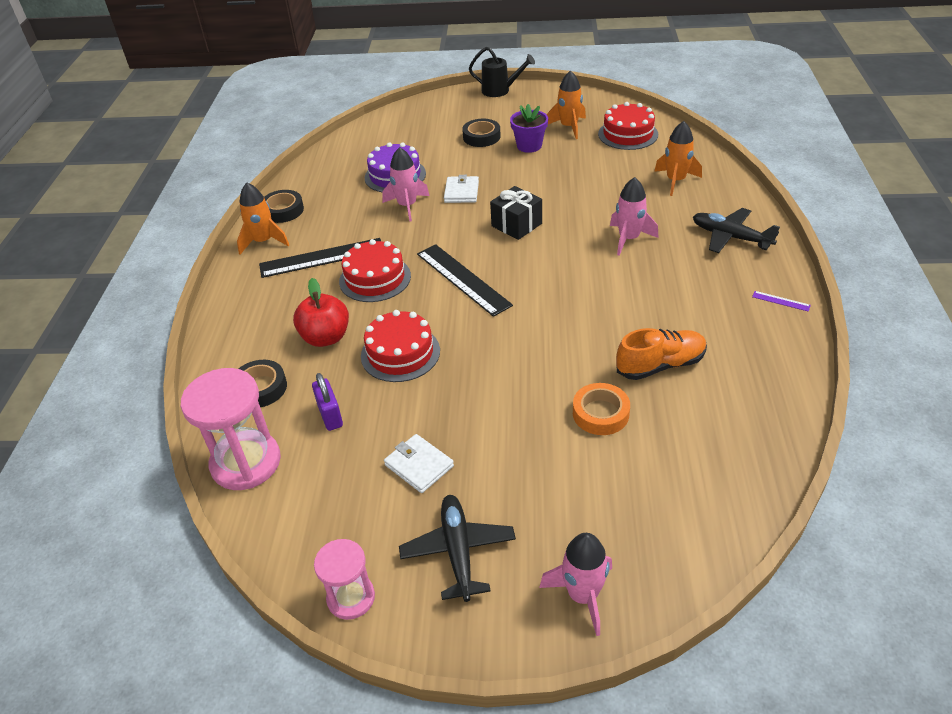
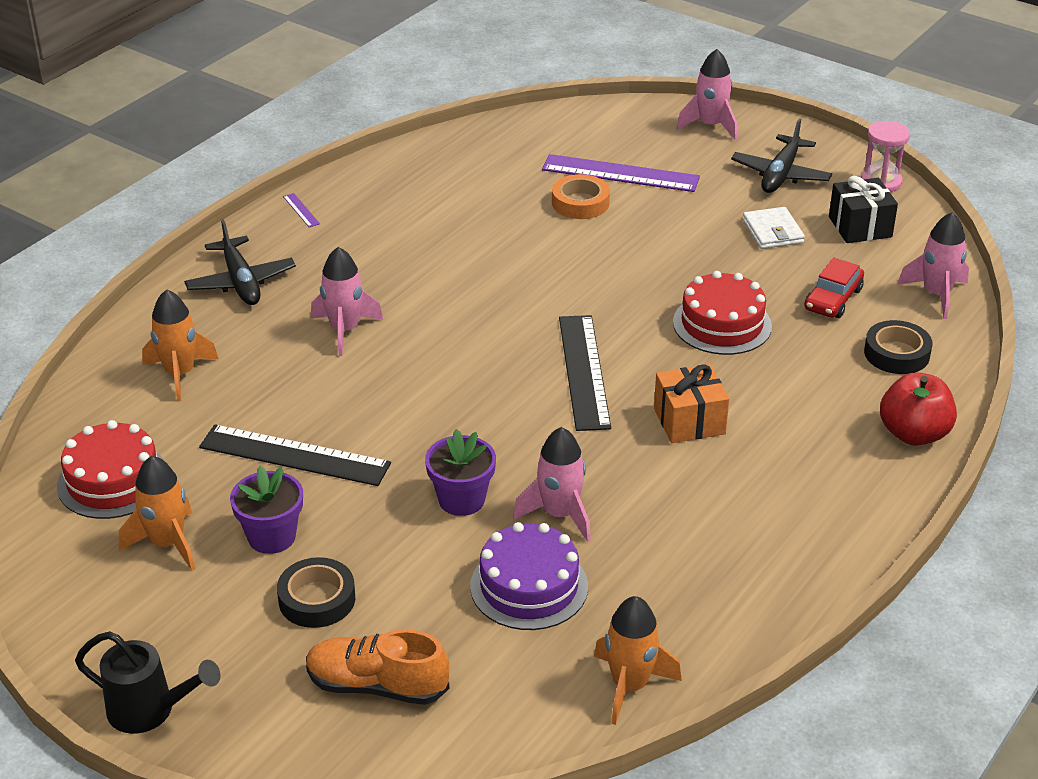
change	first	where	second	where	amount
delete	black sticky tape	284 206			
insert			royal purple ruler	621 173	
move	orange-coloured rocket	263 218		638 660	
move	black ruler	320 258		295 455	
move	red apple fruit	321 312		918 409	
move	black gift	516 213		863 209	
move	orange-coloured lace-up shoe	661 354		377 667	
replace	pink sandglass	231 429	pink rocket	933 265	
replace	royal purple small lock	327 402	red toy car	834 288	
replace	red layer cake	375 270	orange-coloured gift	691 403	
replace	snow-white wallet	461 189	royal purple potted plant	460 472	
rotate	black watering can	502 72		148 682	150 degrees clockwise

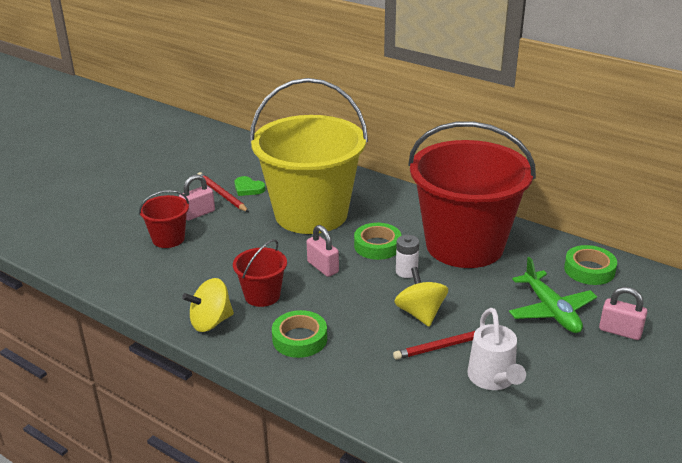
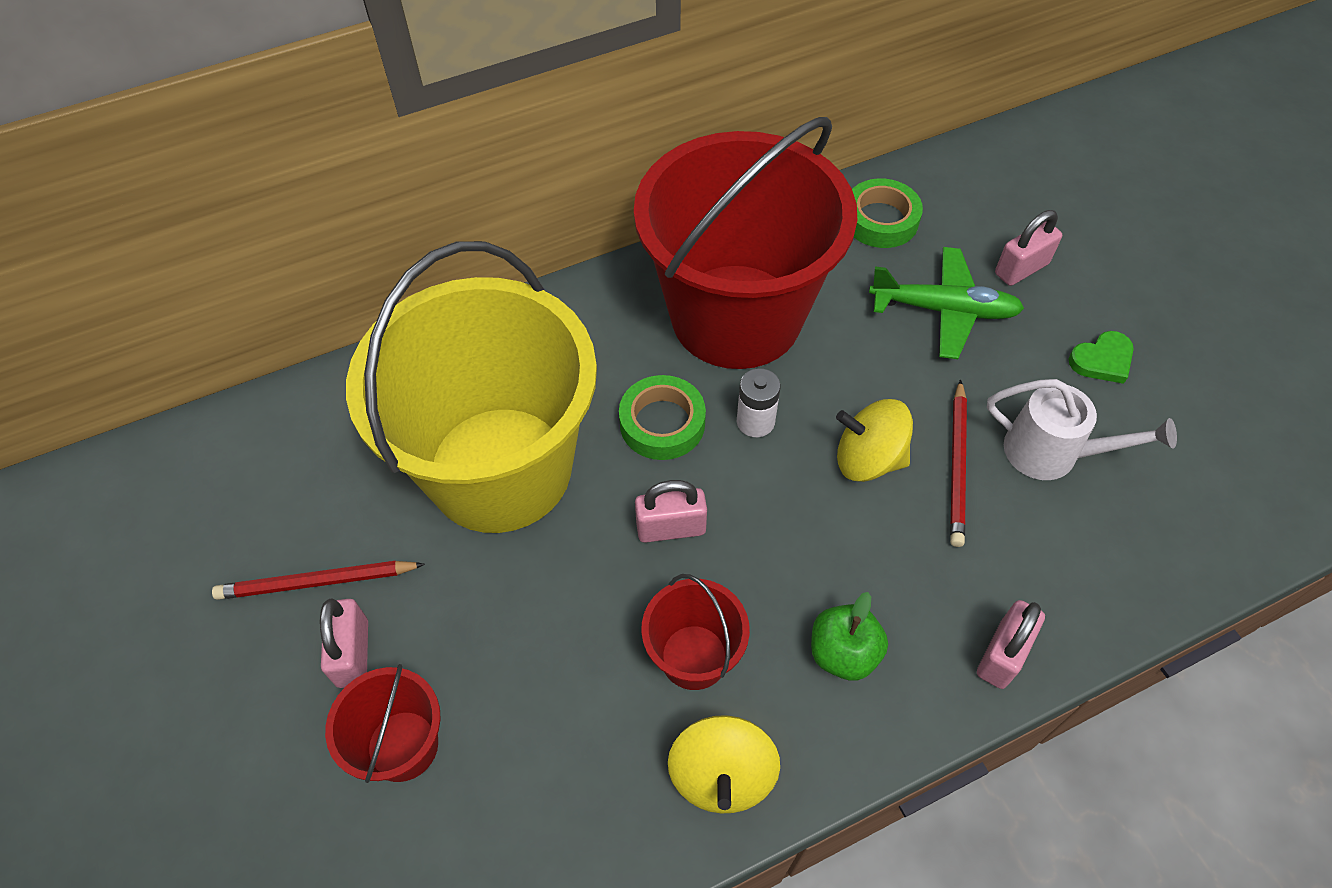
change	first	where	second	where	amount
insert			pink small lock	1011 644	
move	green heart shape	250 186		1101 357	
replace	green sticky tape	299 334	green apple fruit	849 636	

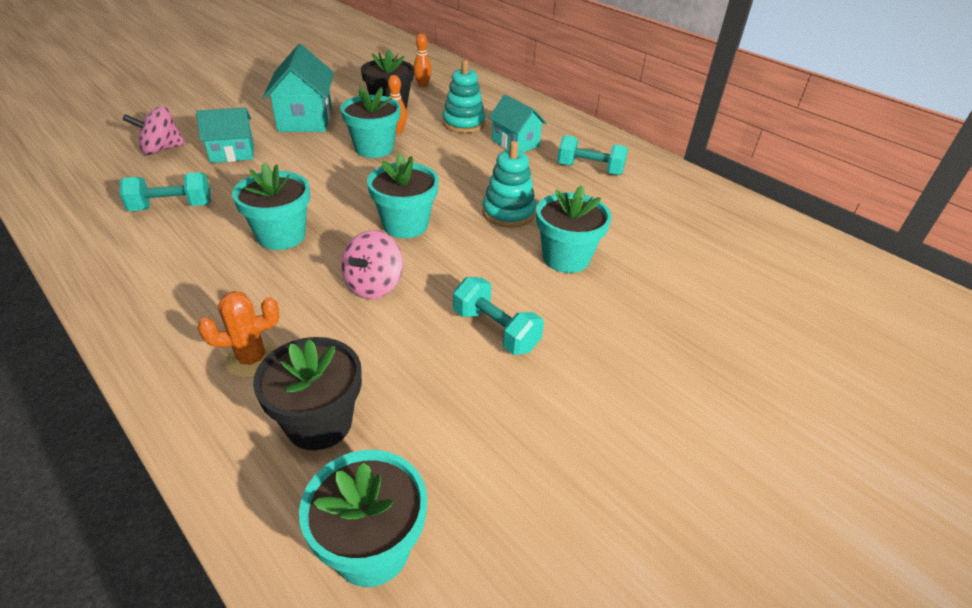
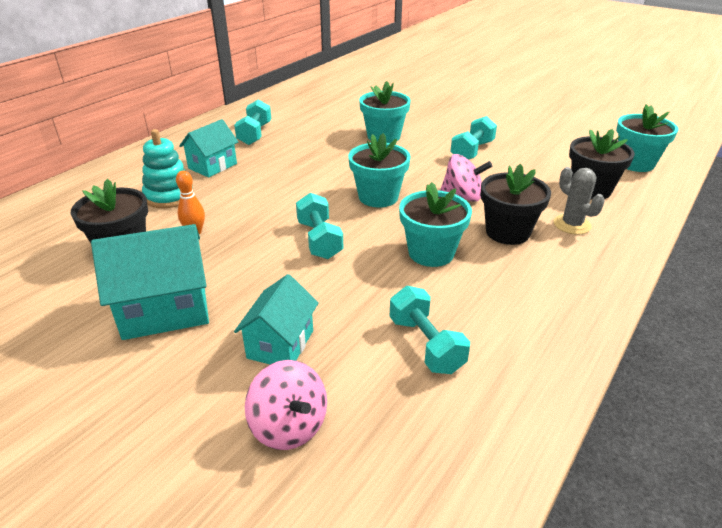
change	first	where	second	where	amount
delete	aqua potted plant	370 122			
delete	orange-coloured bowling pin	422 60			
delete	aqua ring stacker	509 184			
insert			aqua dumbbell	319 226	
insert			black potted plant	516 204	
recolor	orange-coloured saguaro cactus	239 334	grey saguaro cactus	579 201	
rotate	aqua toy house	225 135		276 319	45 degrees clockwise

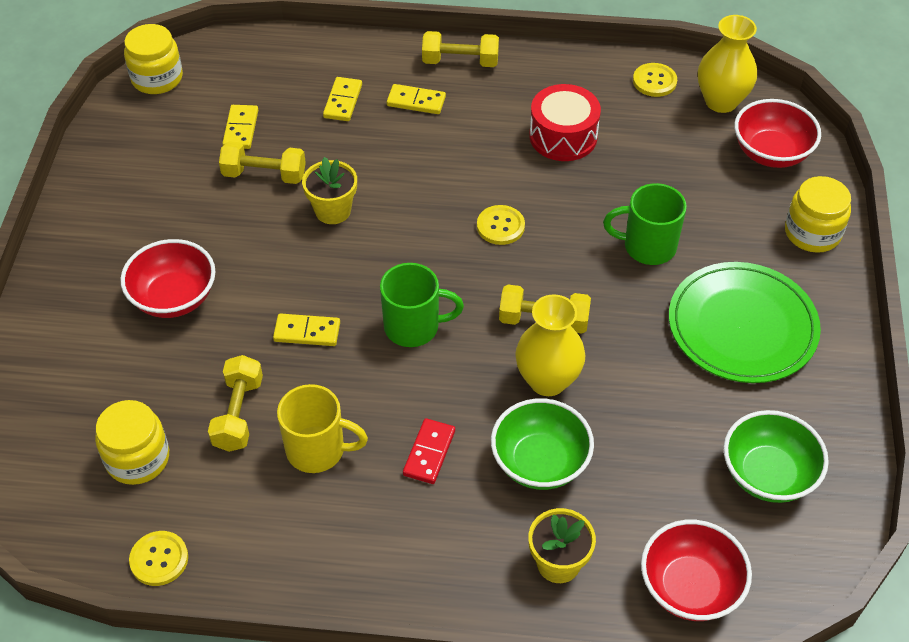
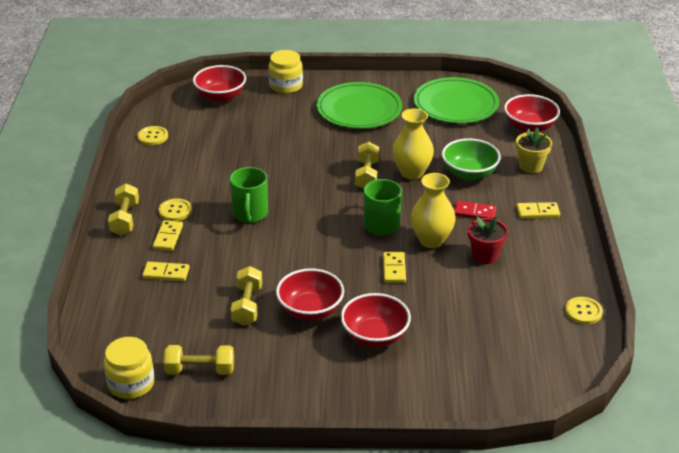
change	first	where	second	where	amount
delete	golden preserve jar	132 442			
delete	golden potted plant	329 190			
delete	red snare drum	565 122			
insert			red serving bowl	310 294	
move	golden dumbbell	235 403		199 360	
move	golden domino	240 127		538 210	
move	golden button	501 225		175 209	
move	green mug	645 224		249 195	
move	golden vase	727 64		433 210	
replace	golden mug	322 428	red potted plant	488 240	
replace	green serving bowl	776 456	green dinner plate	456 100	

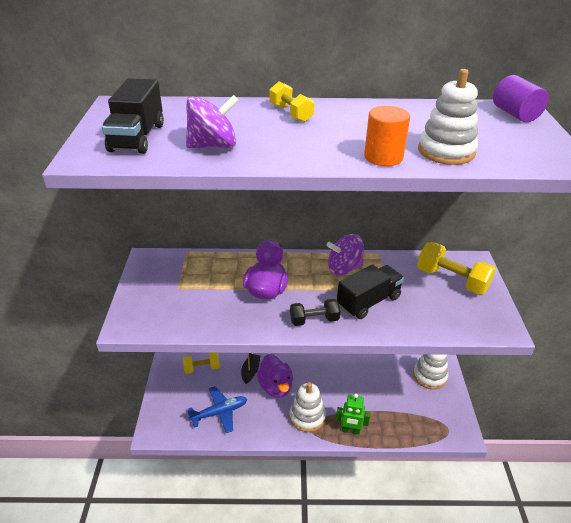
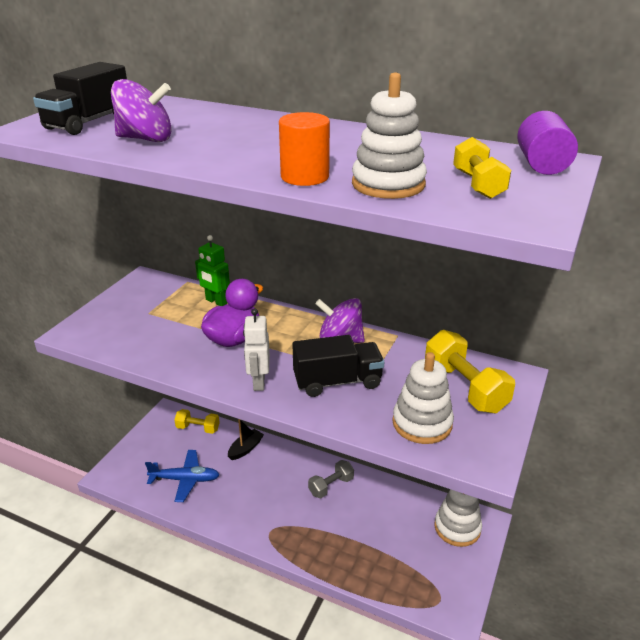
change	first	where	second	where	amount
delete	royal purple duck	275 376			
insert			grey dumbbell	331 479	
move	golden dumbbell	291 101		482 168	
move	snow-white ring stacker	307 407		423 398	
move	green robot figure	353 414		212 270	
replace	black dumbbell	315 312	snow-white robot figure	256 349	

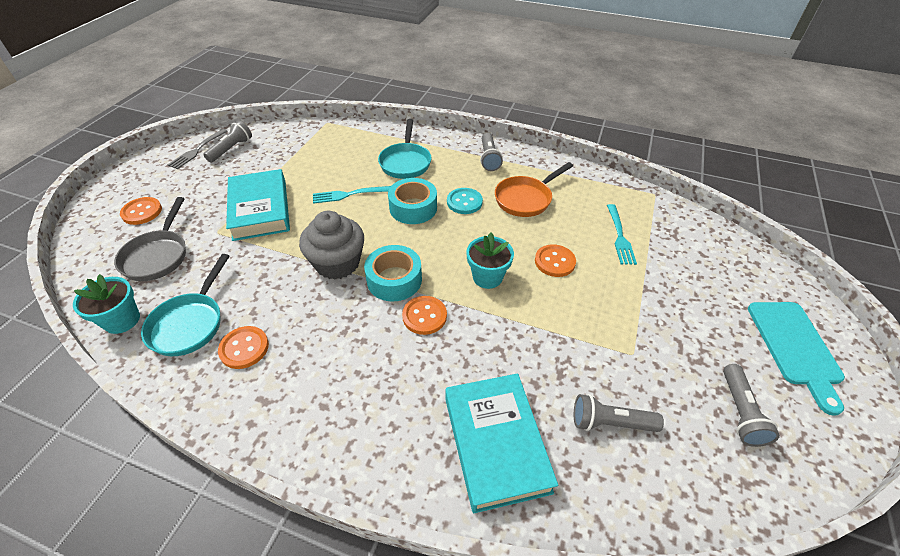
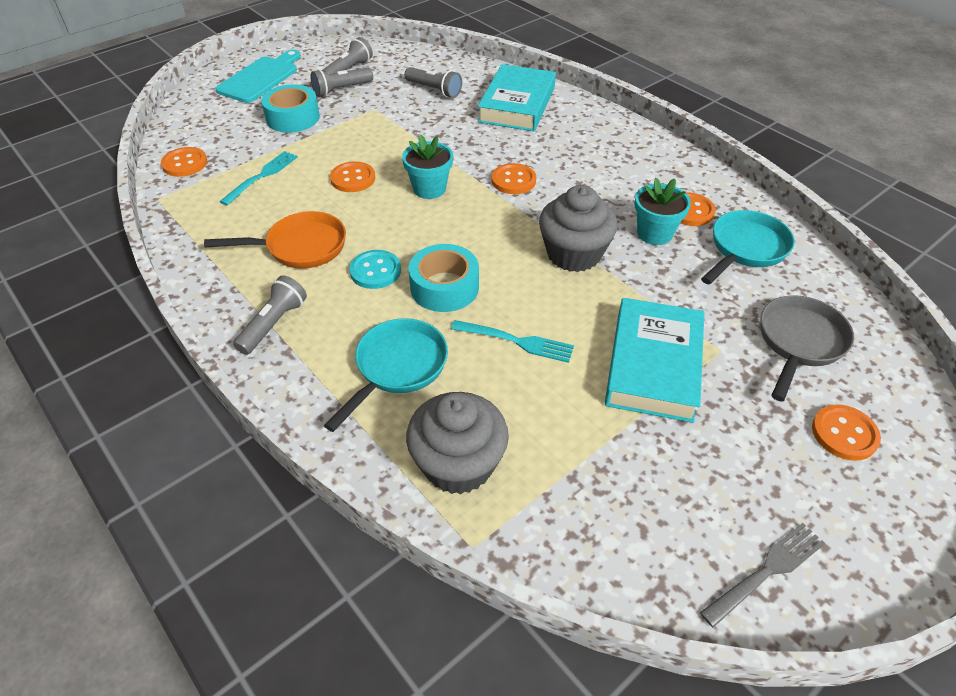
change	first	where	second	where	amount
insert			orange-coloured button	184 162	
insert			grey muffin	457 443	
move	aqua potted plant	106 304		663 211	
move	grey torch	227 141		342 82	
move	aqua sticky tape	393 273		290 109	

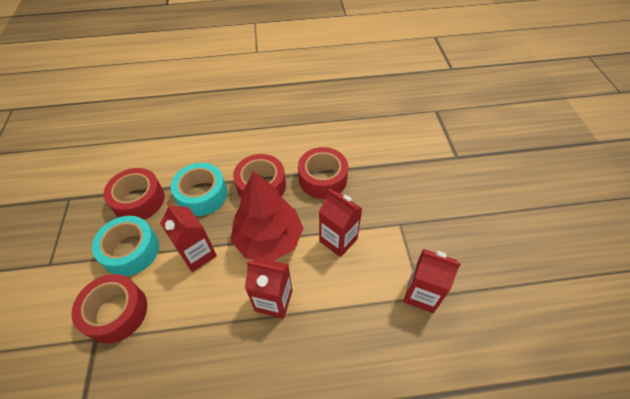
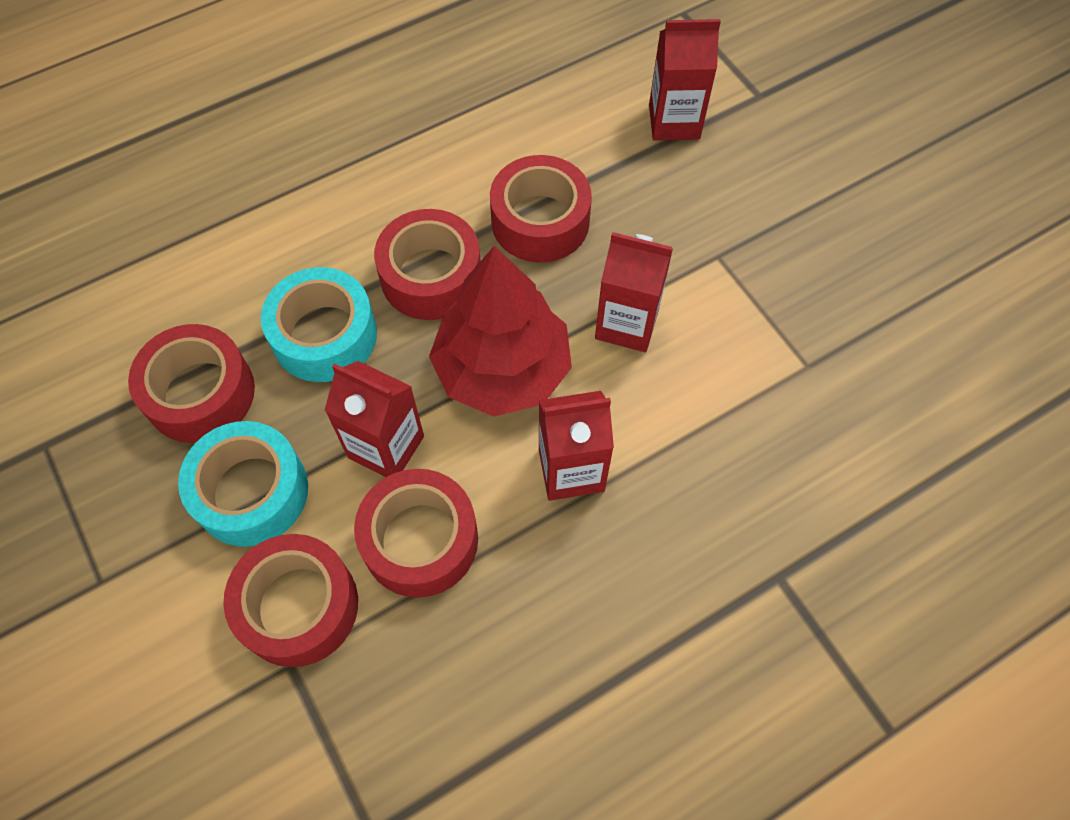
change	first	where	second	where	amount
insert			red sticky tape	416 533	
move	red juice carton	432 281		685 80	

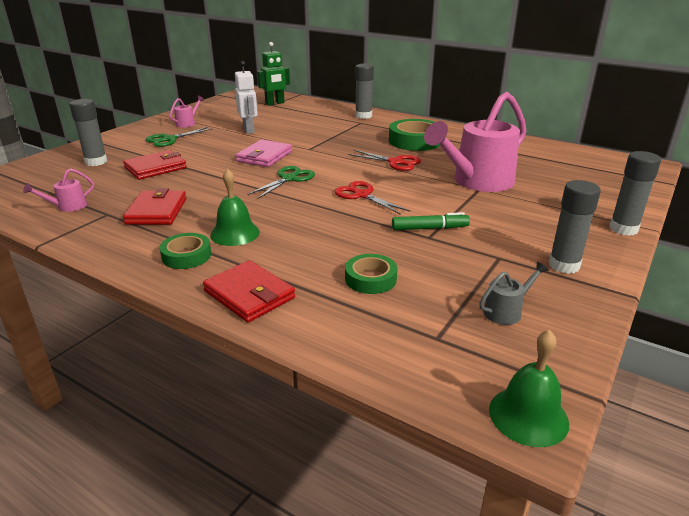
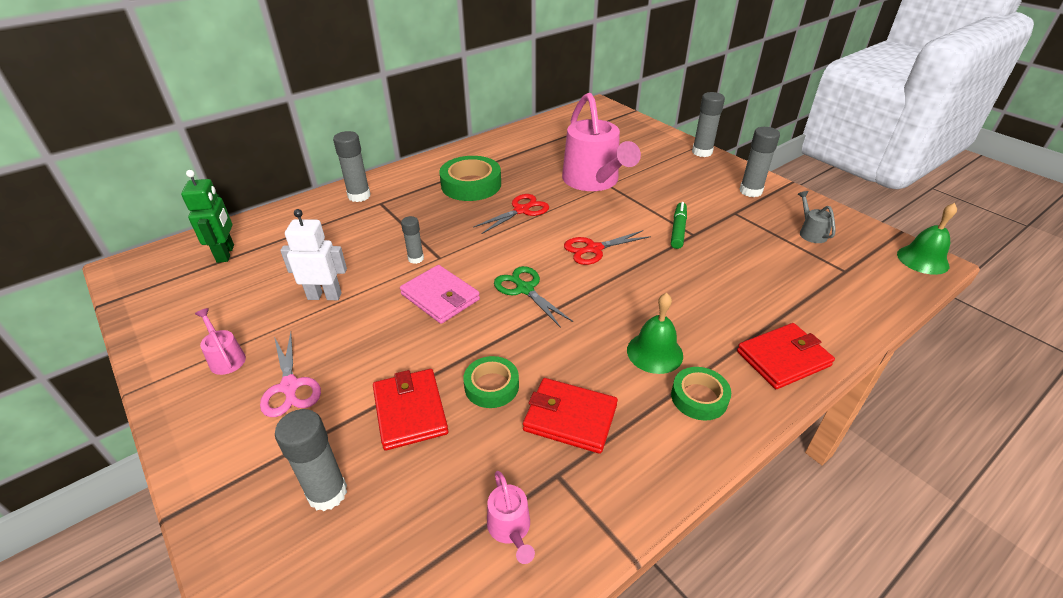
change	first	where	second	where	amount
insert			grey glue	412 240	
move	green sticky tape	371 274		491 382	
recolor	green shears	179 137	pink shears	290 374	

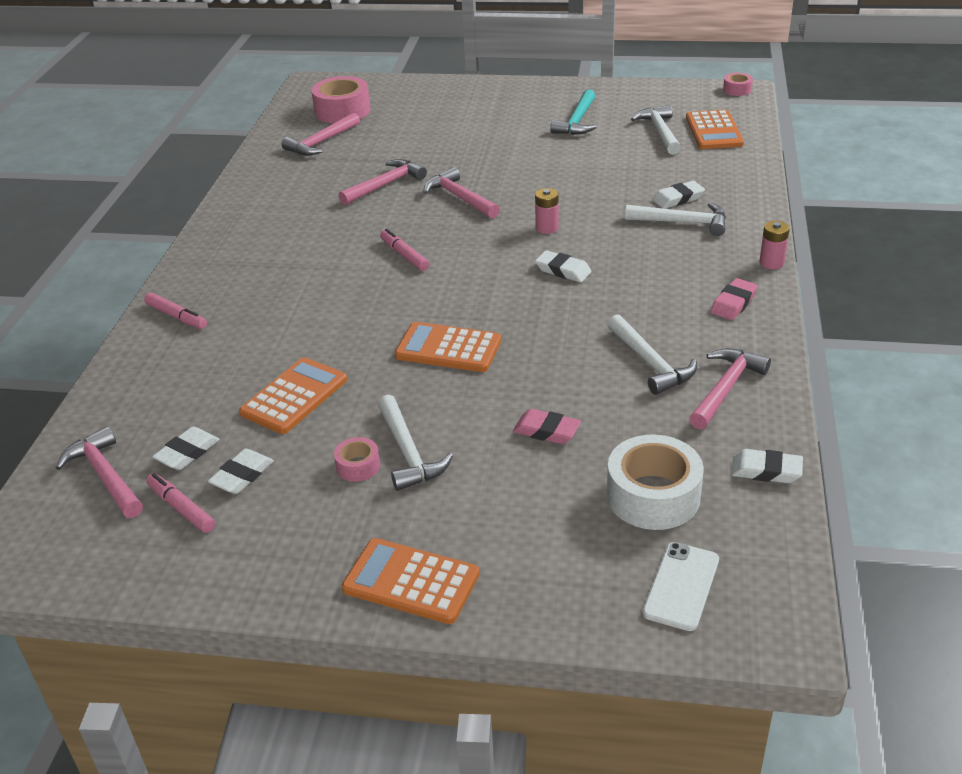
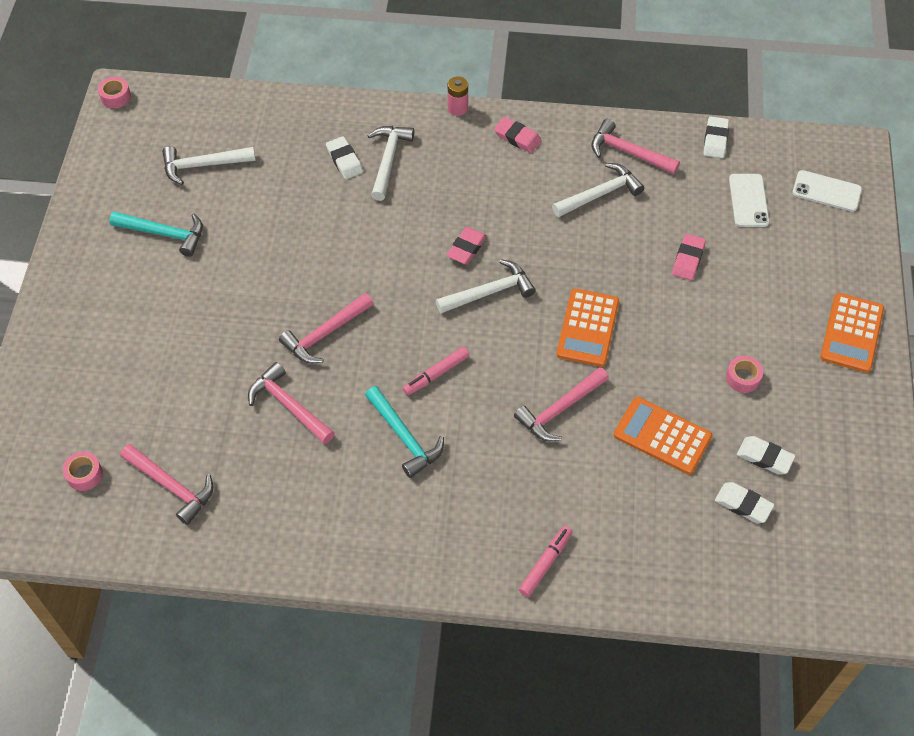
change	first	where	second	where	amount
delete	pink felt pen	180 503			
delete	pink AA battery	547 211			
delete	orange-coloured pocket calculator	715 129			
insert			aqua hammer	404 432	
move	pink hammer	99 472		561 404	
move	snow-white hammer	415 443		486 286	
replace	snow-white sticky tape	655 482	snow-white smartphone	749 200	
recolor	snow-white pencil eraser	563 266	pink pencil eraser	466 245	
resize	pink sticky tape	341 100		83 471	x0.50

